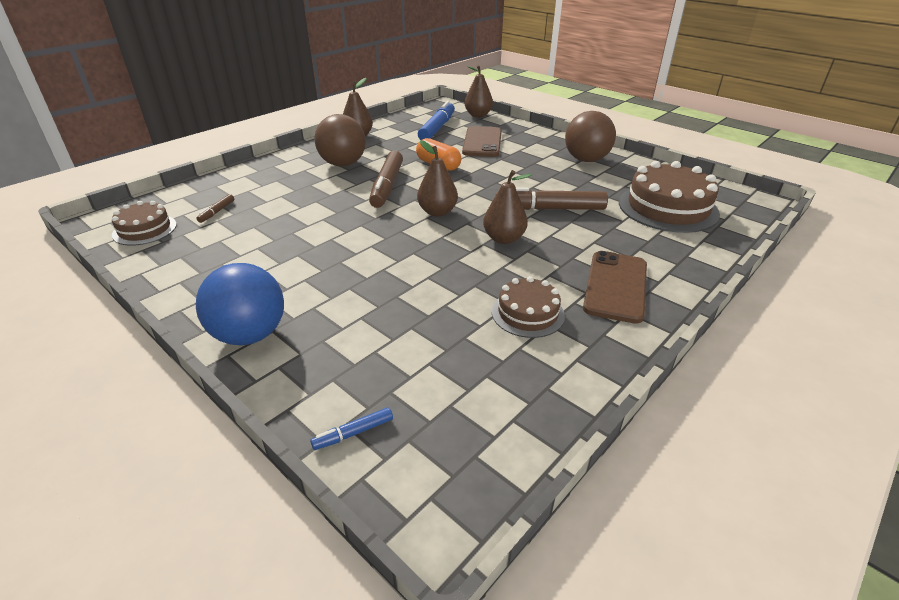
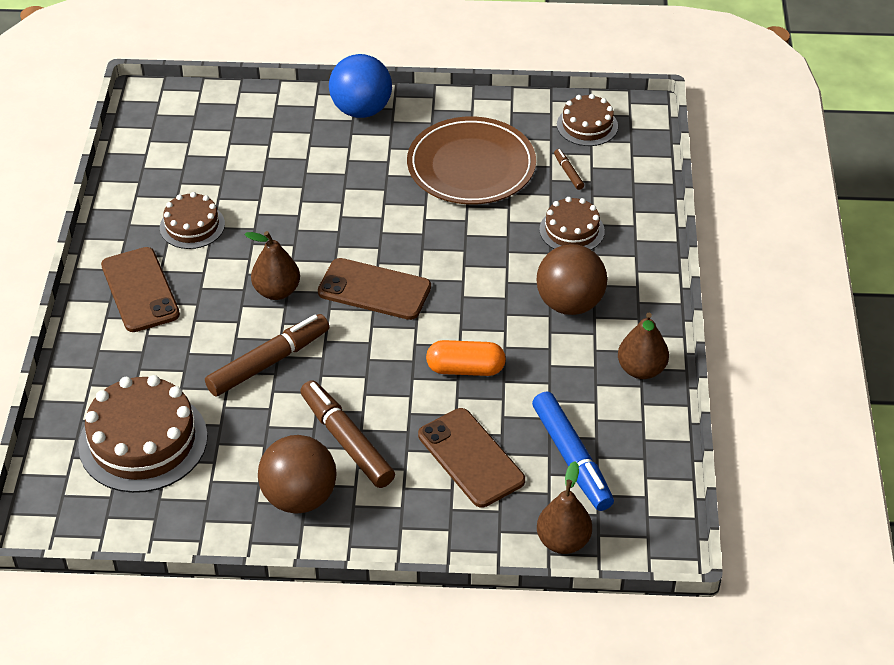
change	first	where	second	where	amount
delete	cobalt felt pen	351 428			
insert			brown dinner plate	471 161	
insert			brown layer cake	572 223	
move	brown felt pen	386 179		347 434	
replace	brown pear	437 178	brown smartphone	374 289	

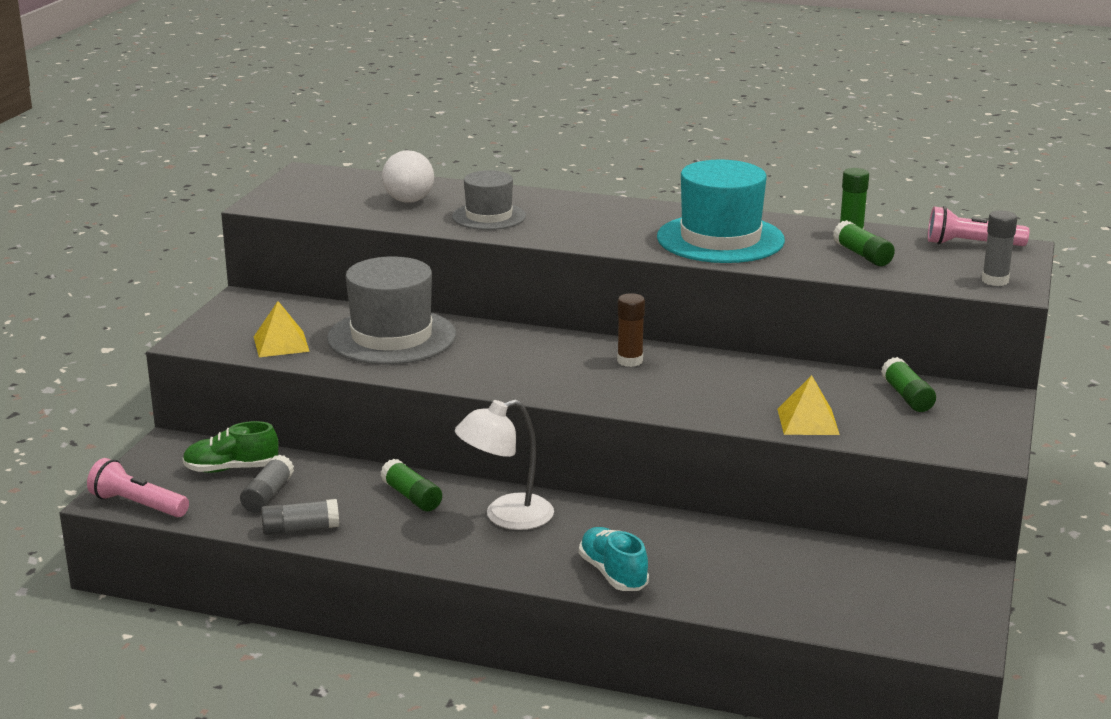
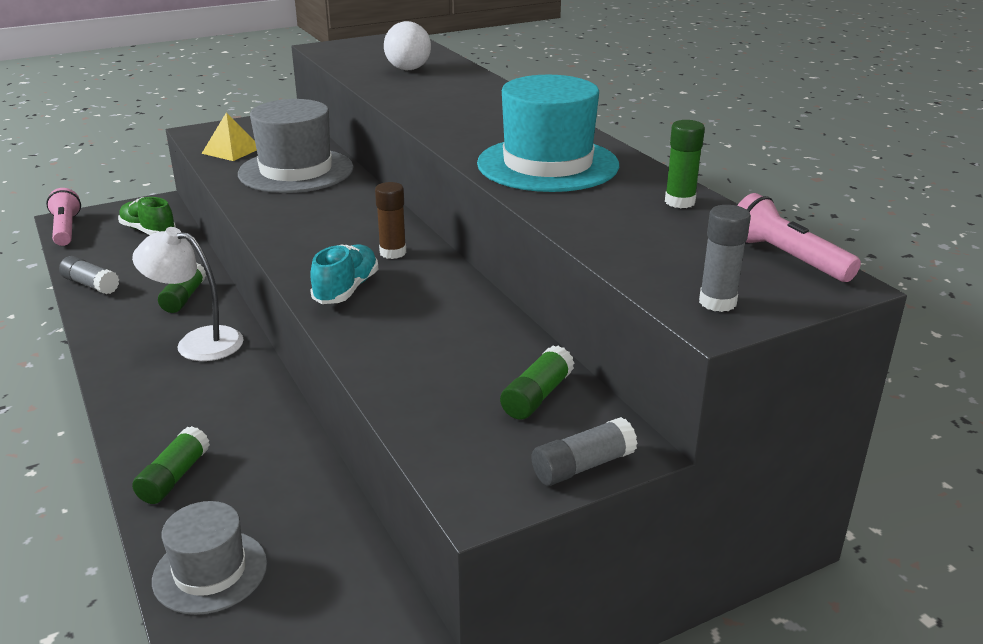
change	first	where	second	where	amount
delete	golden pyramid	808 405			
move	grey glue	267 484		584 451	
move	grey top hat	489 200		209 558	
move	aqua lace-up shoe	614 559		344 274	
move	green glue	864 243		171 465	

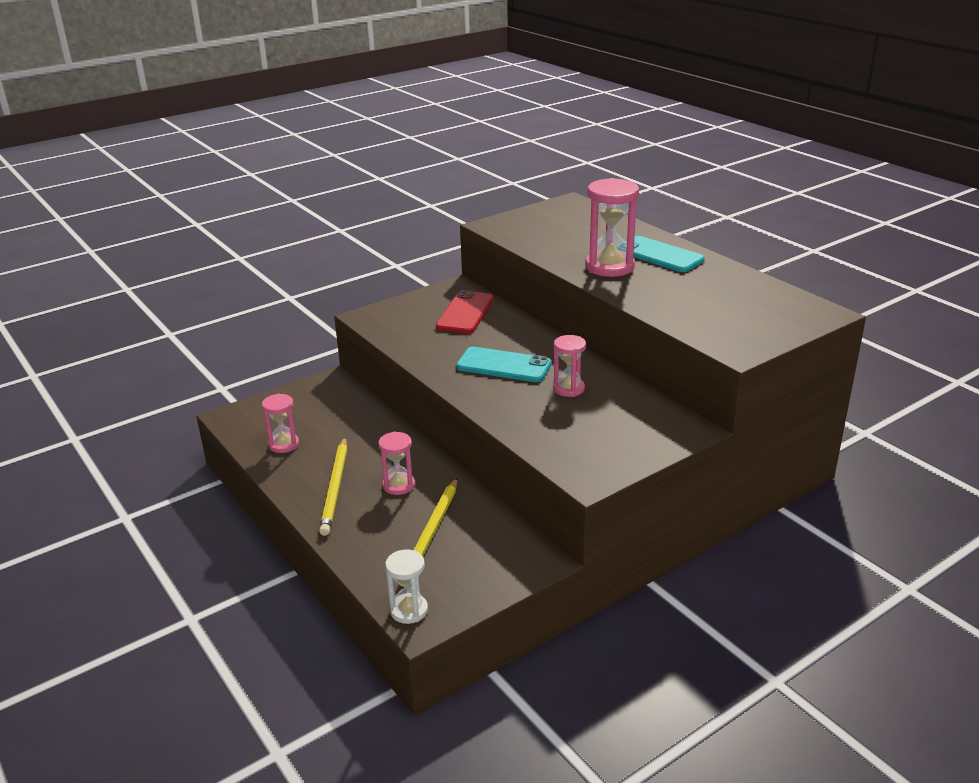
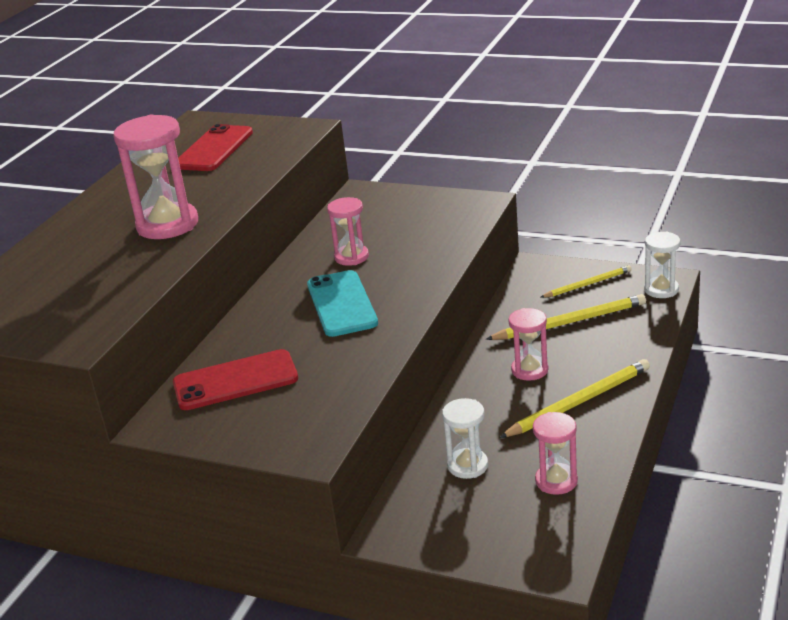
change	first	where	second	where	amount
delete	aqua smartphone	665 254			
insert			red smartphone	215 147	
insert			snow-white sandglass	465 438	
insert			golden wooden pencil	586 281	

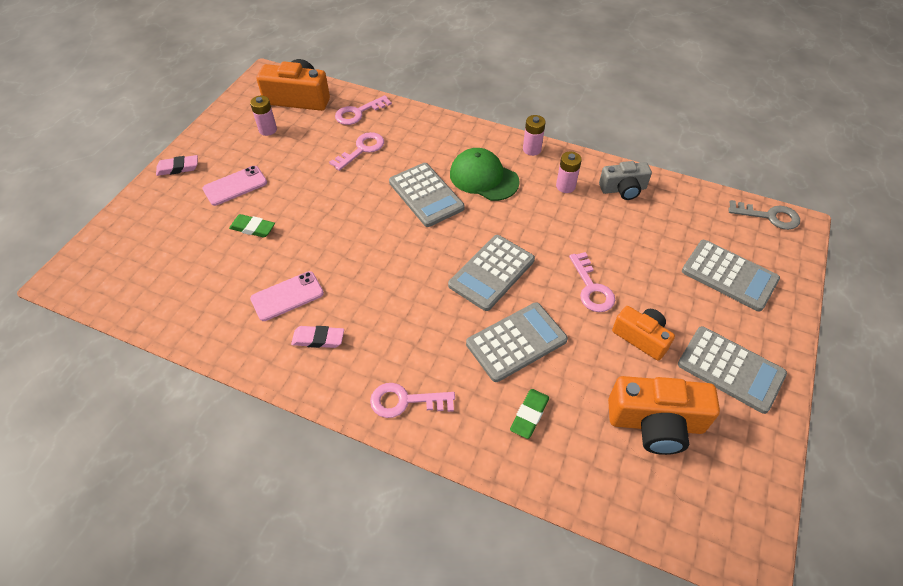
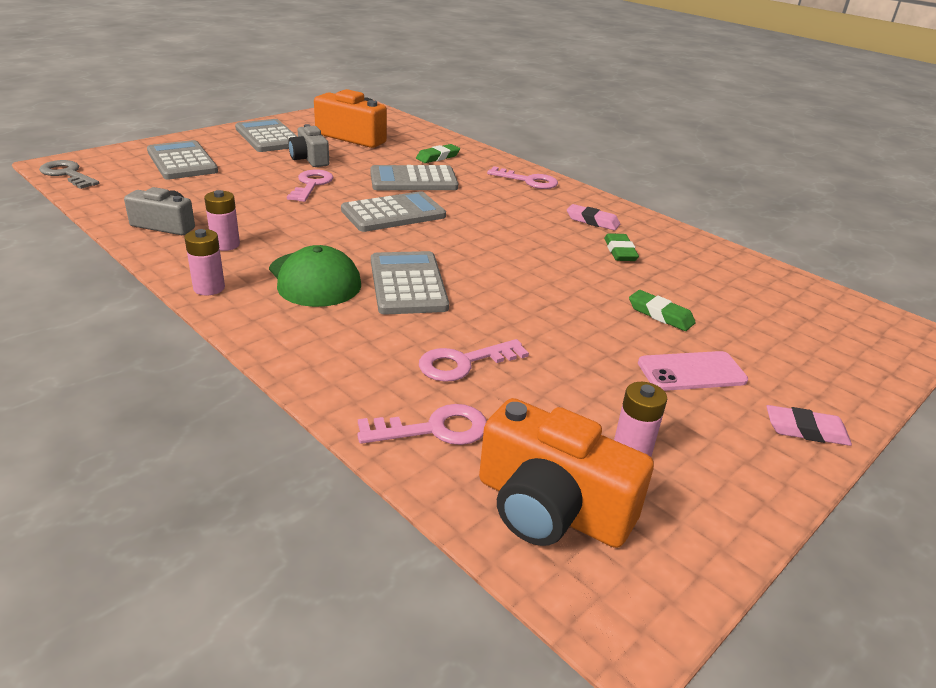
change	first	where	second	where	amount
replace	pink smartphone	287 296	green pencil eraser	621 247	
recolor	orange-coloured photo camera	643 333	grey photo camera	308 145	

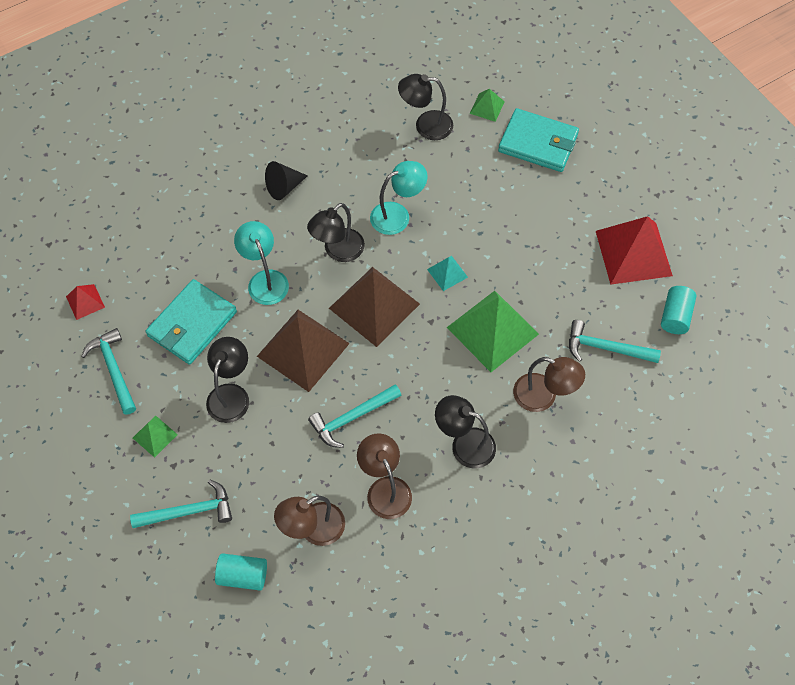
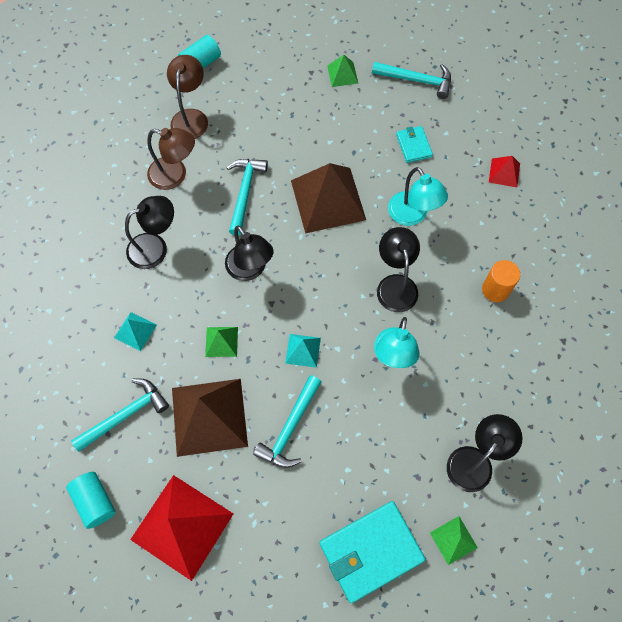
change	first	where	second	where	amount
move	red pyramid	85 302		504 171	
move	aqua hammer	181 504		287 421	
move	black reading lamp	227 380		249 253	
move	brown pyramid	374 307		210 418	
replace	black solid cone	286 180	orange-coloured cylinder	501 281	
replace	brown reading lamp	549 384	aqua pyramid	135 331	
rotate	aqua reading lamp	261 263		418 196	45 degrees clockwise
resize	aqua wallet	191 322		414 144	x0.52
resize	green pyramid	493 331		221 342	x0.47

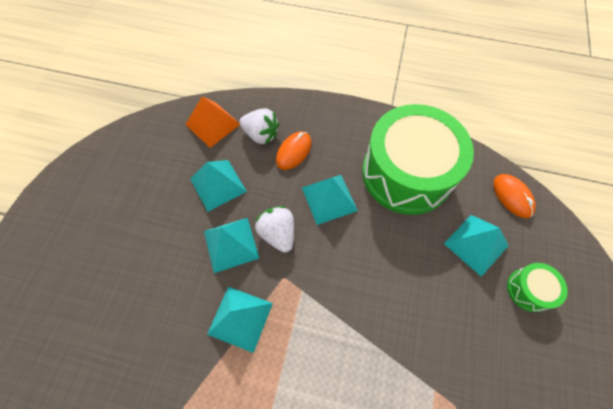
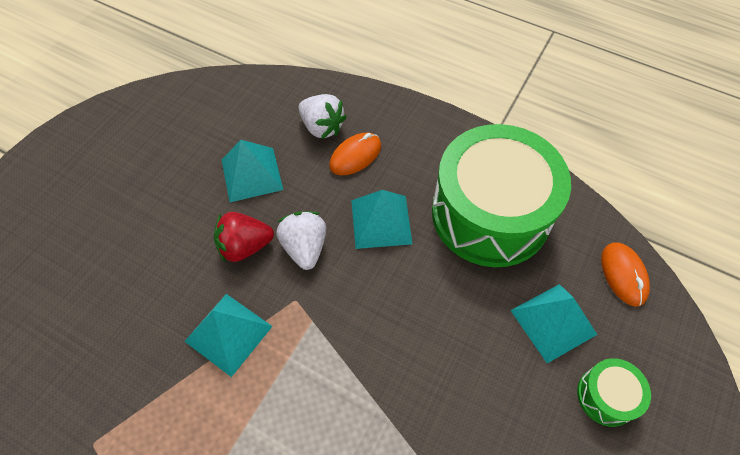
change	first	where	second	where	amount
delete	orange-coloured pyramid	212 122			
replace	aqua pyramid	232 245	red strawberry	244 237	

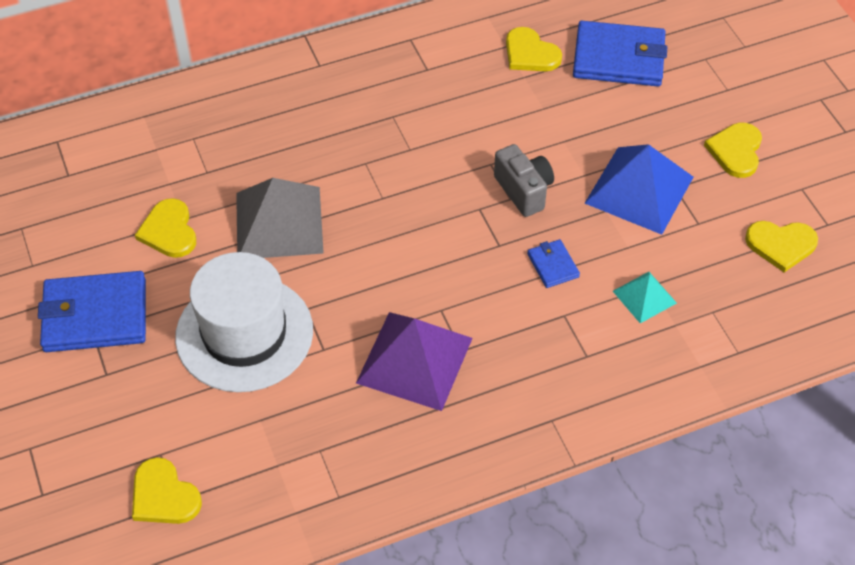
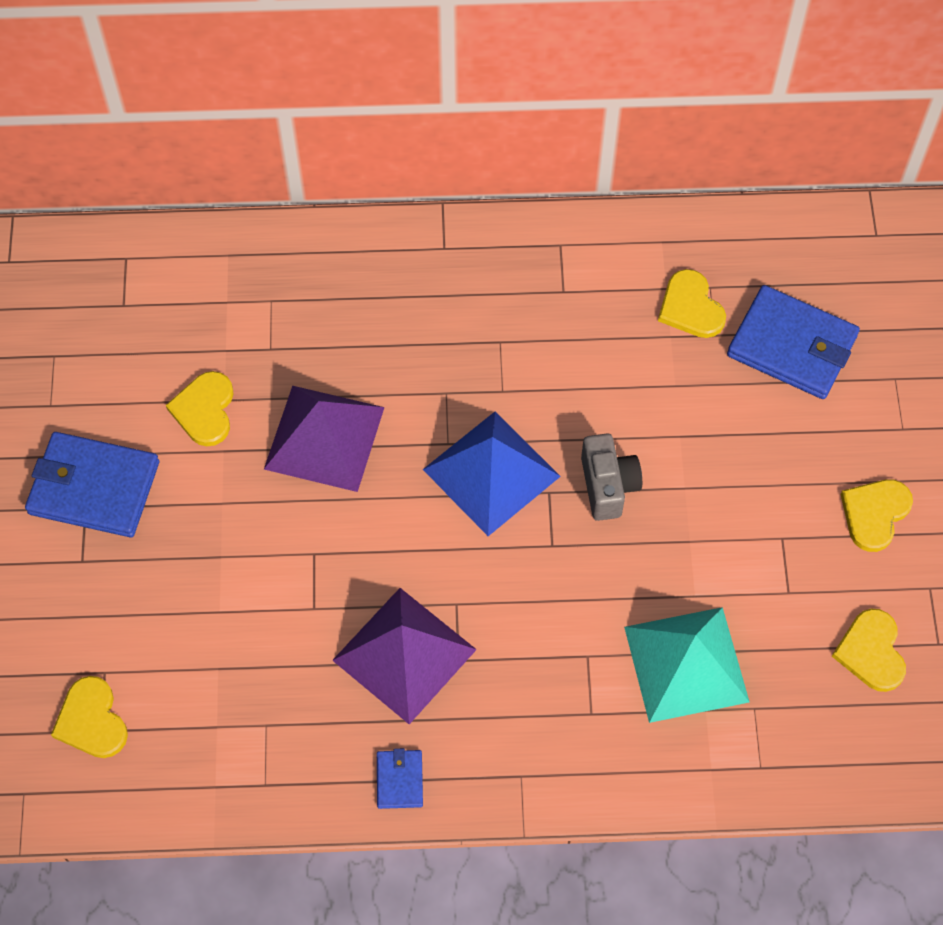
change	first	where	second	where	amount
delete	snow-white top hat	244 322			
move	cobalt wallet	553 263		400 778	
move	cobalt pyramid	639 189		492 474	
recolor	grey pyramid	280 218	royal purple pyramid	324 439	
rotate	golden heart shape	781 246		869 650	60 degrees clockwise
resize	aqua pyramid	645 297		686 665	x1.91

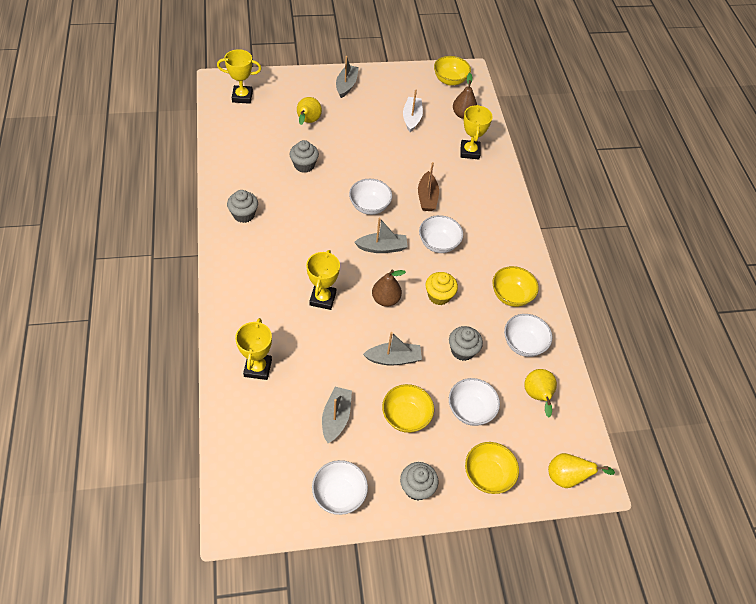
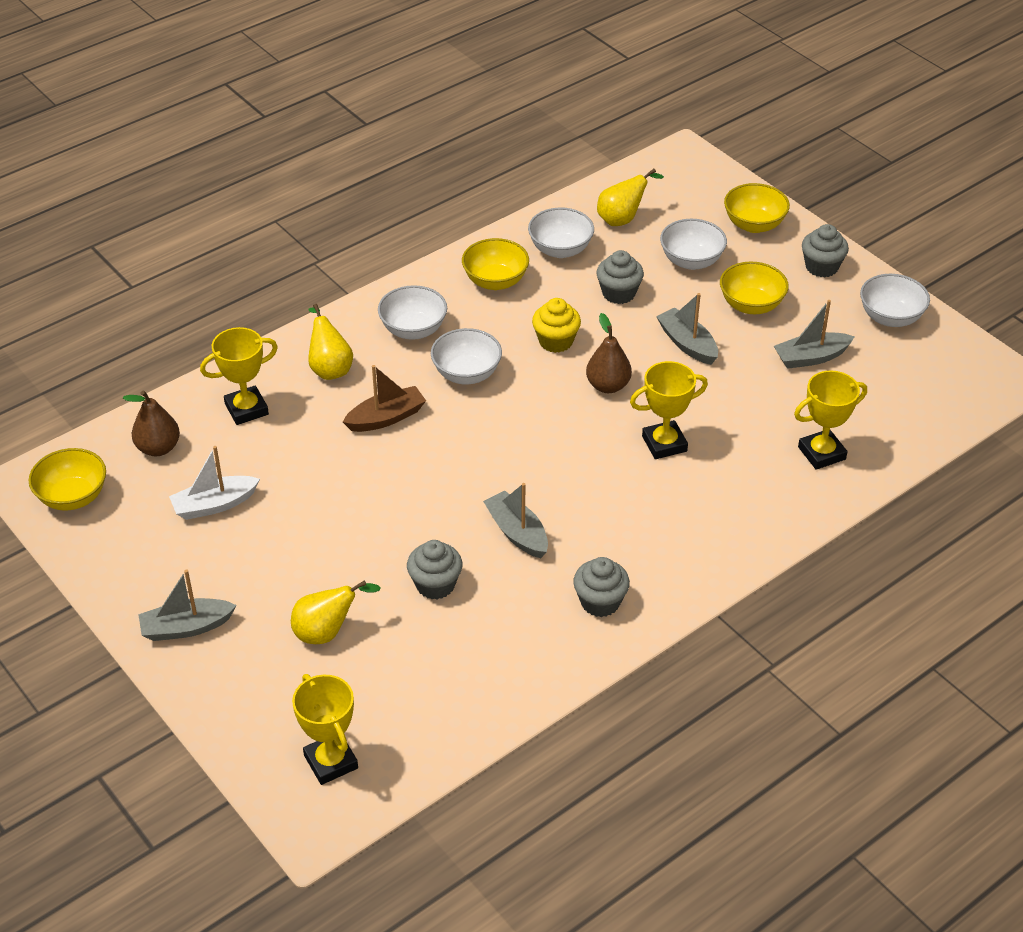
change	first	where	second	where	amount
move	snow-white serving bowl	370 197		412 312	
move	grey boat	381 235		515 520	
move	golden pear	581 470		330 342	

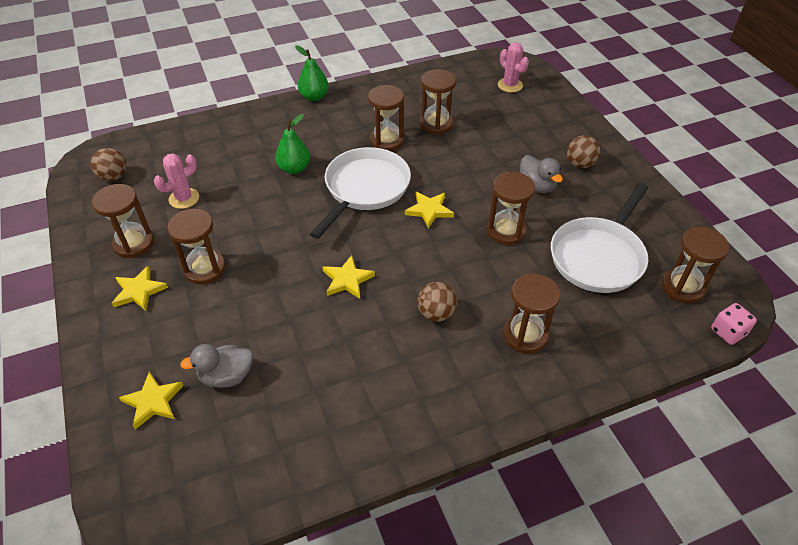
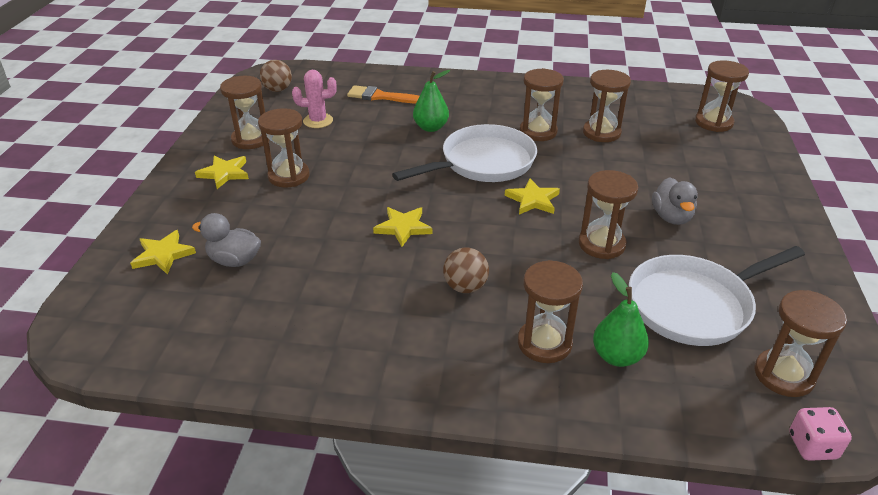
change	first	where	second	where	amount
delete	brown ball	583 151			
insert			orange-coloured paintbrush	383 94	
move	green pear	312 73		621 319	
replace	pink saguaro cactus	513 67	brown sandglass	722 96	

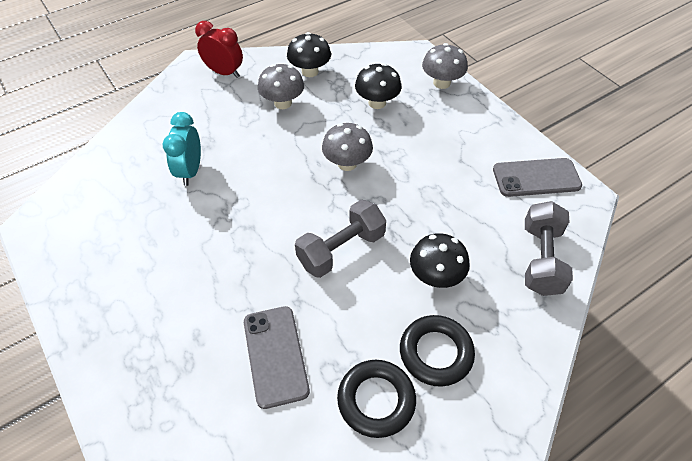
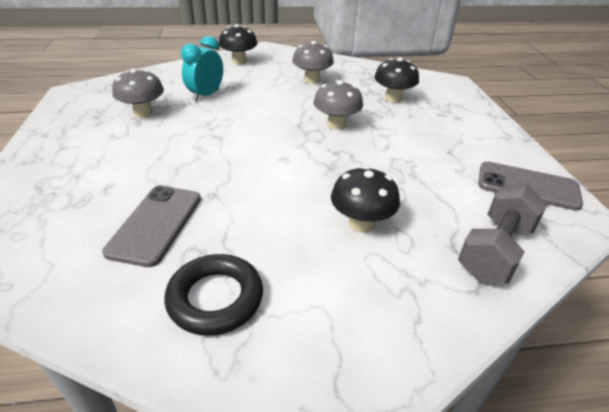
change	first	where	second	where	amount
delete	red alarm clock	219 49			
delete	grey dumbbell	340 239			
delete	black ring	437 351			
move	black toadstool	309 54		238 44	
move	grey toadstool	445 66		138 93	

